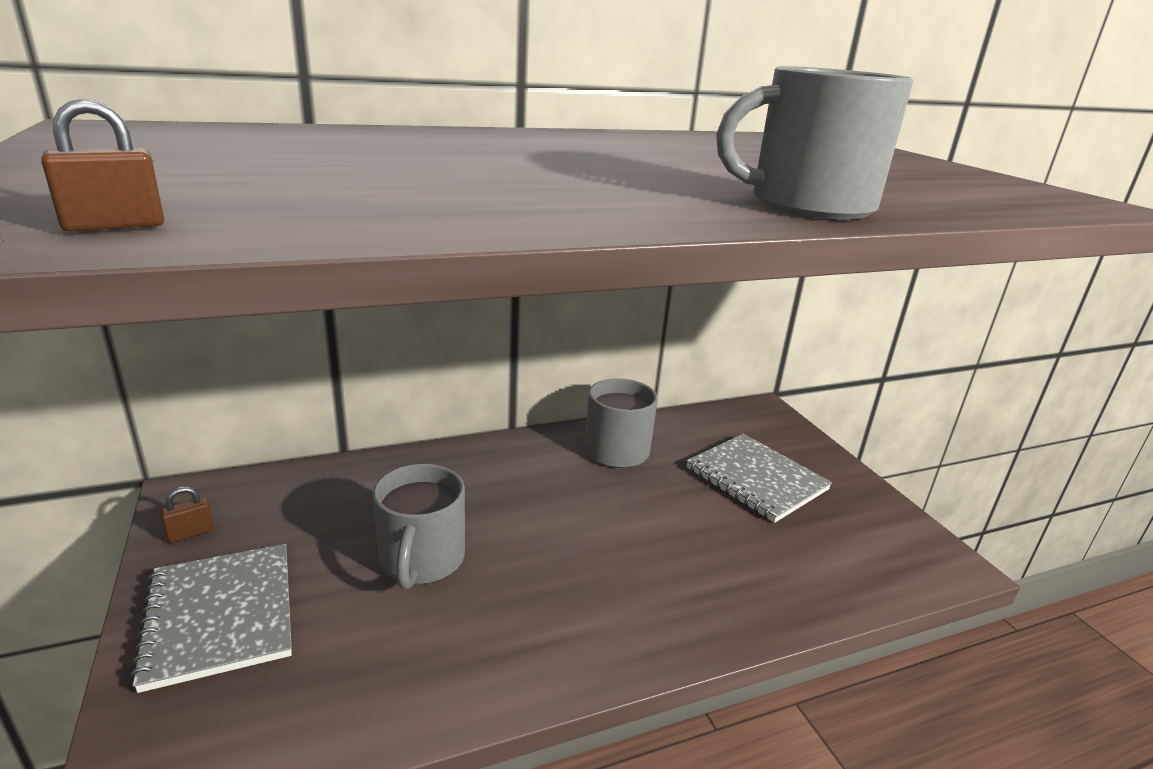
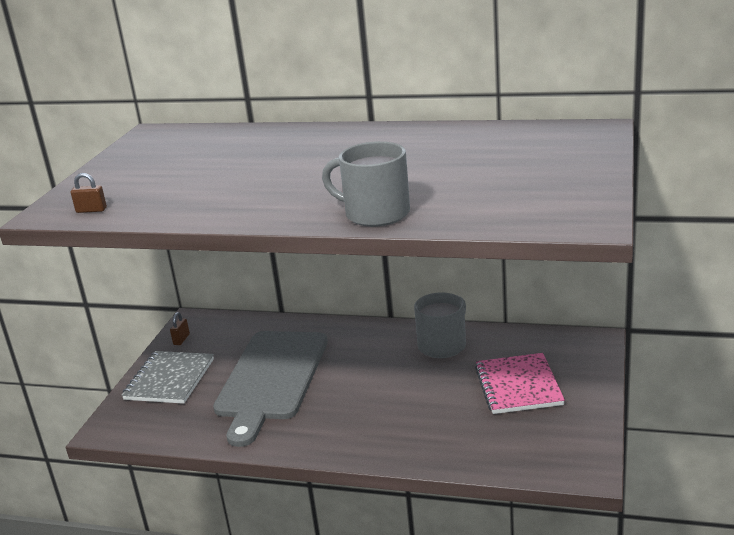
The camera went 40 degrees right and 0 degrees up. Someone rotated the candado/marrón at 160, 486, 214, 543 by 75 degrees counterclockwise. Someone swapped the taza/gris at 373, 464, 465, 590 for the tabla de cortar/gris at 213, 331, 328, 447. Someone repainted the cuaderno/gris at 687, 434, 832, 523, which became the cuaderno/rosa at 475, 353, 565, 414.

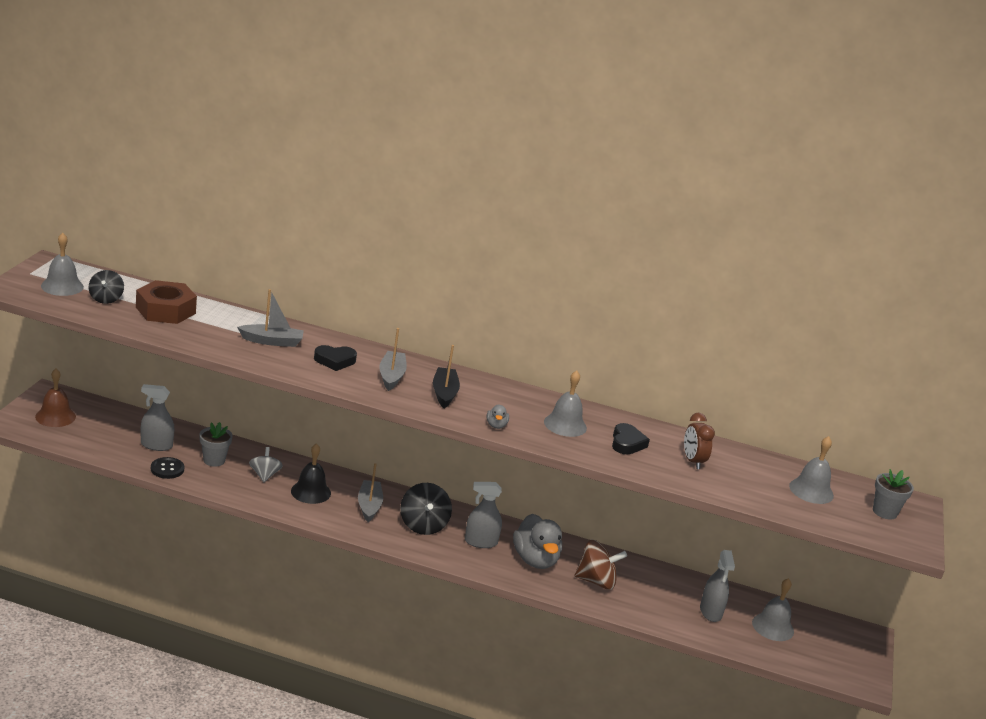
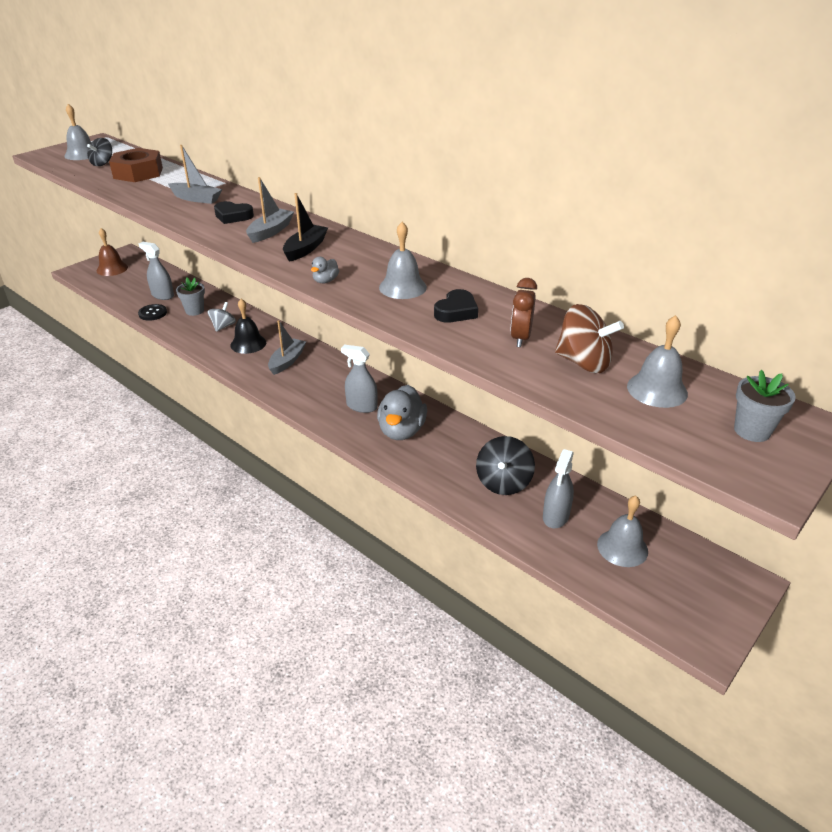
The camera went 30 degrees right and 10 degrees up. Someone carried the peonza/negro from 400, 483, 452, 535 to 476, 436, 535, 495. Someone carried the peonza/marrón from 574, 539, 627, 590 to 555, 304, 624, 373.

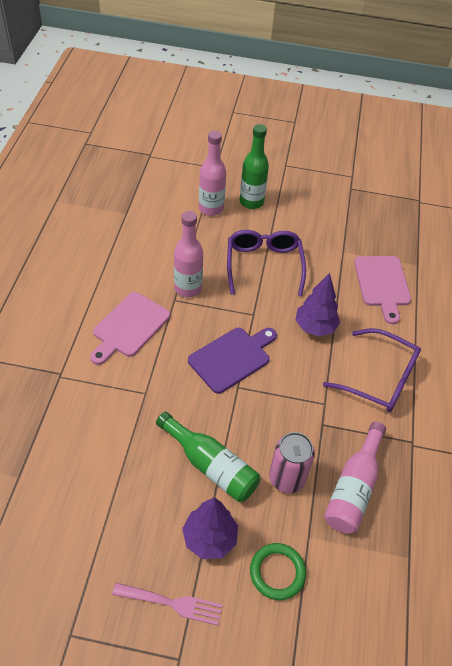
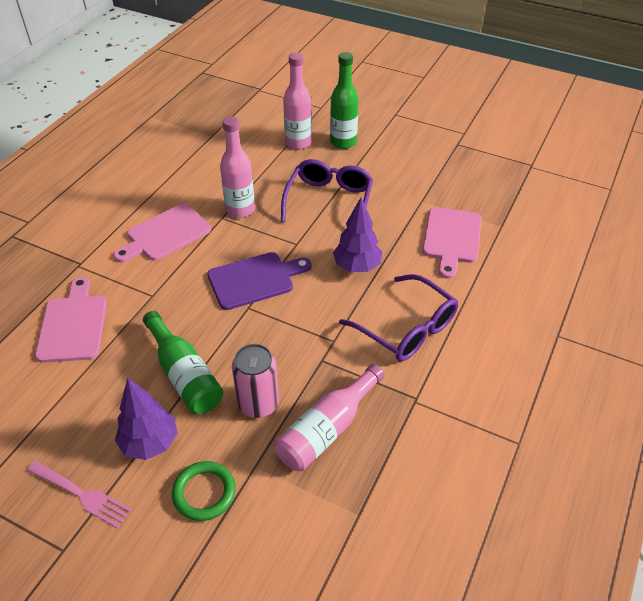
The camera went 20 degrees right and 5 degrees down. Someone put down the tabla de cortar/rosa at 35, 277, 107, 363.

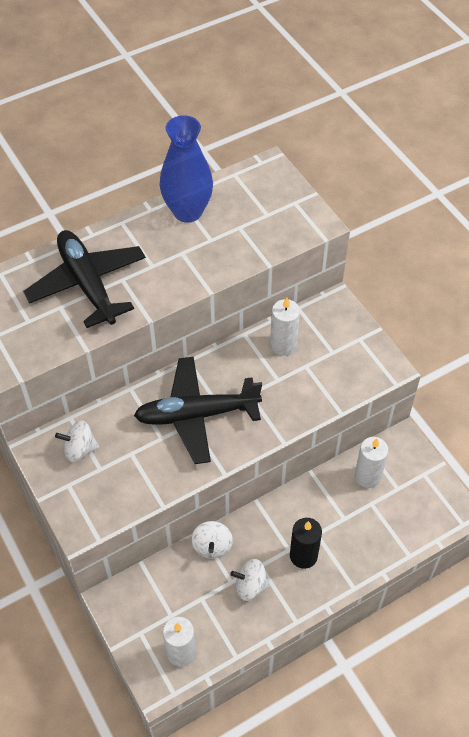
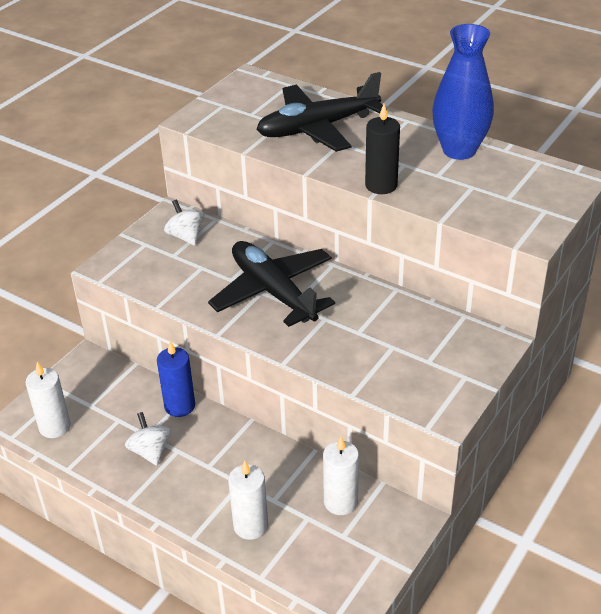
The camera went 65 degrees right and 15 degrees down. Someone swapped the peonza/blanco at 191, 521, 233, 559 for the vela/azul at 157, 341, 195, 417. Someone carried the vela/blanco from 270, 298, 300, 356 to 228, 460, 268, 540. Someone rotated the avión/negro at 23, 230, 146, 328 by 150 degrees counterclockwise. Someone carried the vela/negro from 290, 518, 322, 569 to 365, 104, 400, 194.

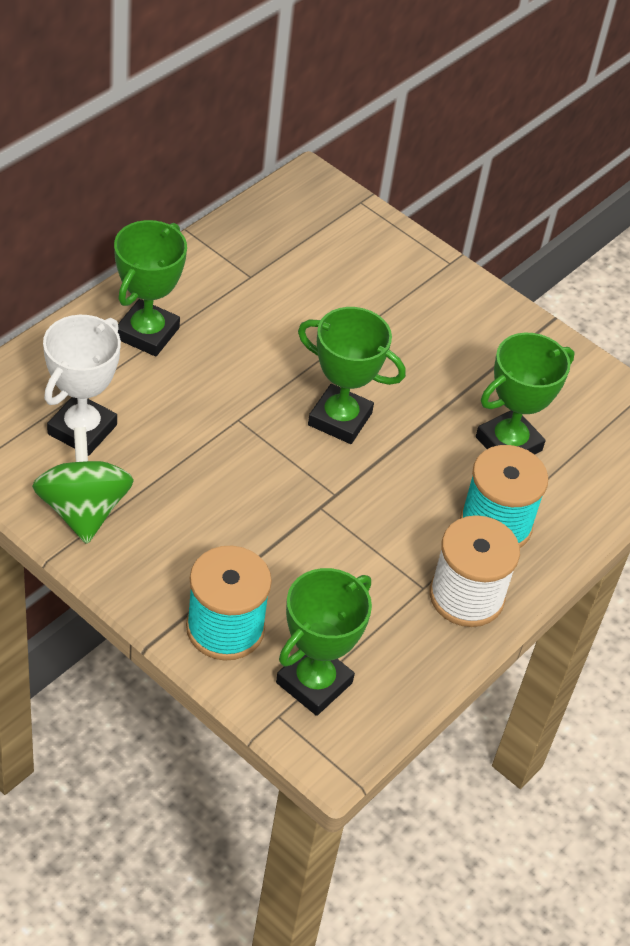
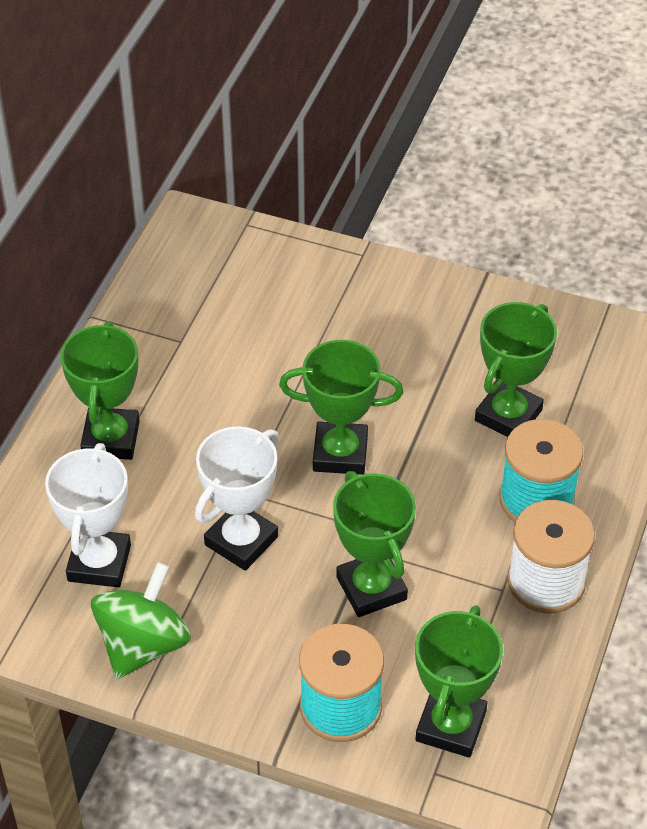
The camera went 15 degrees left and 0 degrees up. Someone rotated the peonza/verde at 32, 427, 134, 544 by 60 degrees clockwise. Someone put down the trofeo/blanco at 195, 426, 279, 571. Someone put down the trofeo/verde at 333, 471, 416, 617.

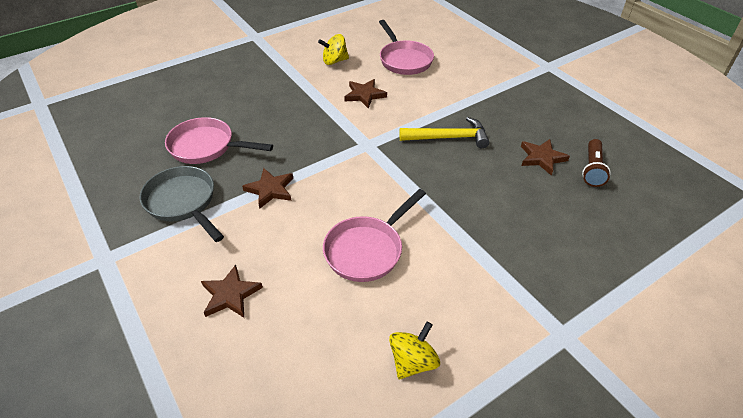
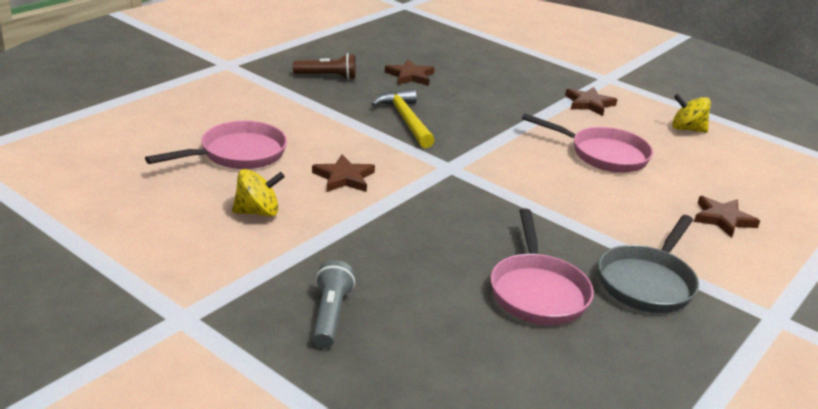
The camera went 110 degrees left and 15 degrees down. Someone rotated the peonza/amarillo at 318, 34, 349, 65 by 75 degrees counterclockwise. Someone carried the lámpara de mano/marrón from 582, 139, 611, 187 to 293, 53, 356, 80. Someone put down the lámpara de mano/gris at 312, 260, 355, 348. Someone carried the estrella/marrón from 242, 168, 293, 209 to 565, 87, 617, 116.

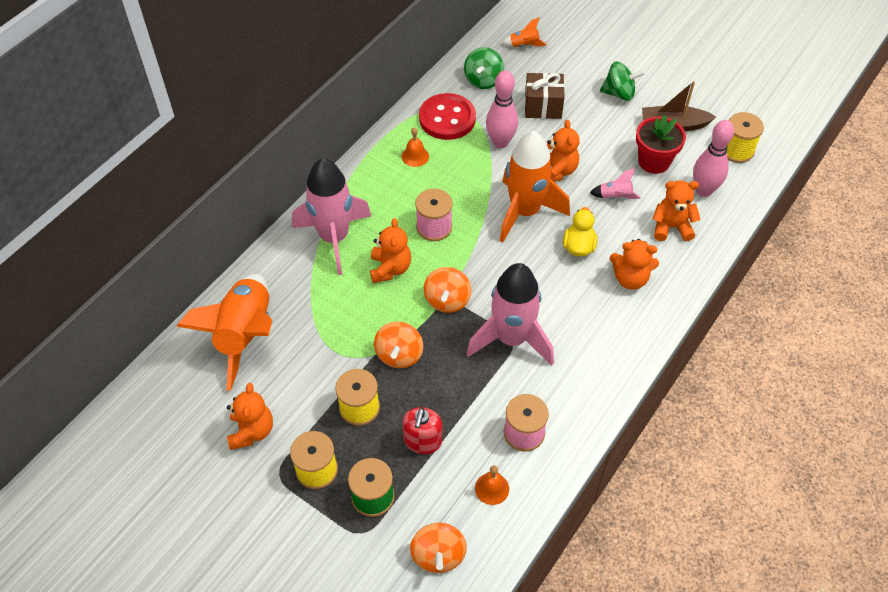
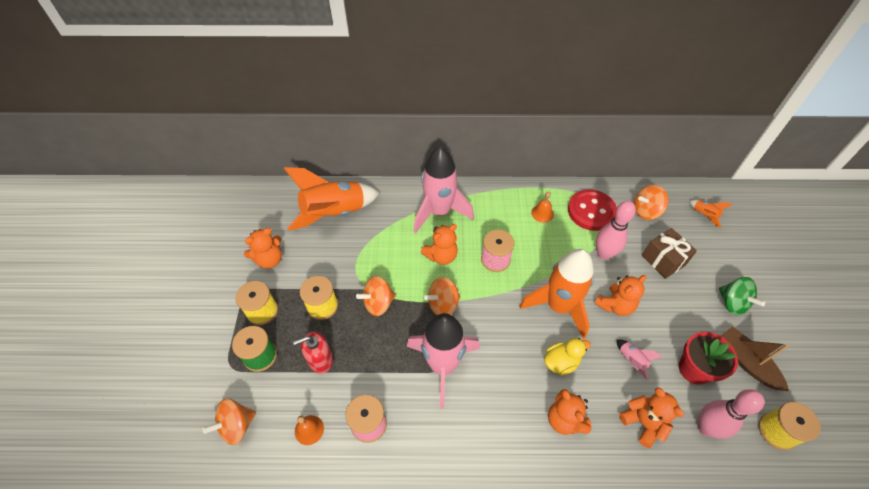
The camera went 55 degrees right and 0 degrees up. Someone repainted the peonza/verde at 464, 47, 504, 89, which became the peonza/naranja at 634, 185, 669, 220.

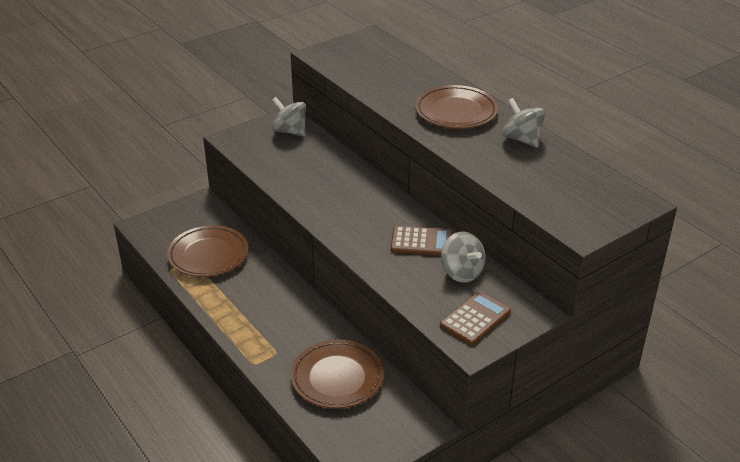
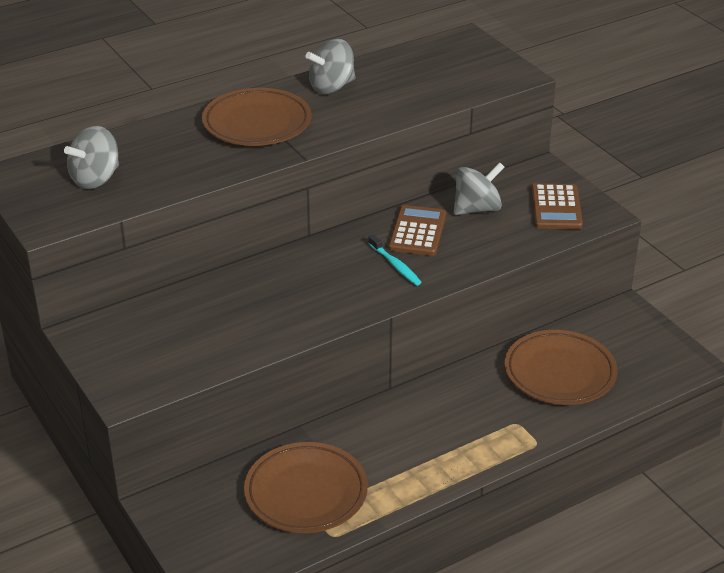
The camera went 85 degrees left and 0 degrees up. Someone carried the peonza/gris from 272, 97, 306, 137 to 64, 126, 119, 189. Someone put down the cepillo de dientes/turquesa at 368, 234, 422, 286. Someone rotated the calculadora/marrón at 440, 291, 511, 345 by 135 degrees counterclockwise.

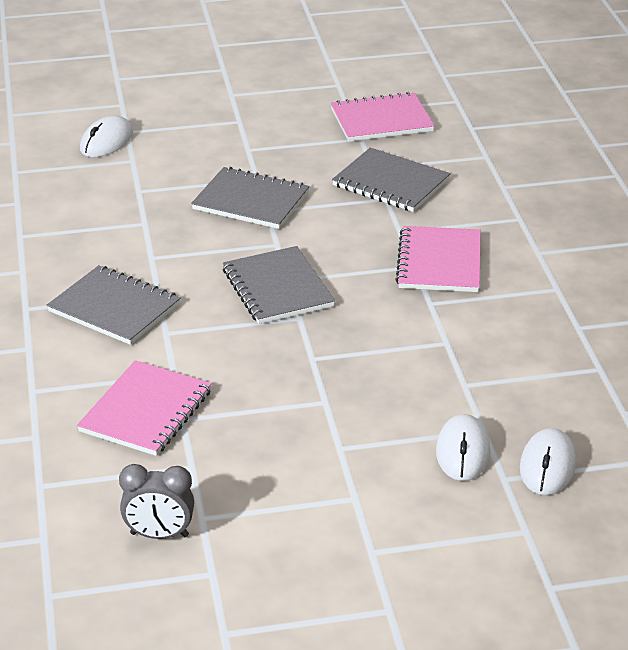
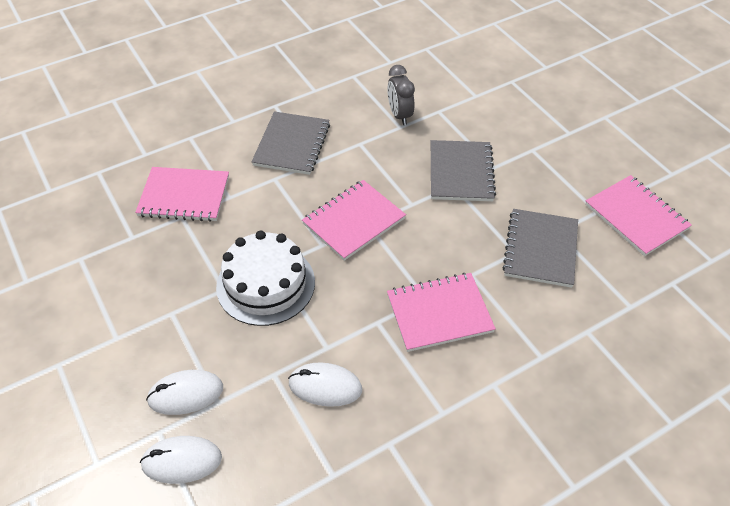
The camera went 70 degrees right and 15 degrees up. Someone put down the tarta/blanco at 216, 230, 315, 326. Someone carried the ratón/blanco from 80, 115, 133, 157 to 288, 362, 362, 407. Someone repainted the cuaderno/gris at 223, 246, 335, 324, which became the cuaderno/rosa at 302, 180, 406, 261. Someone carried the despertador/gris from 119, 464, 194, 539 to 387, 65, 415, 125.

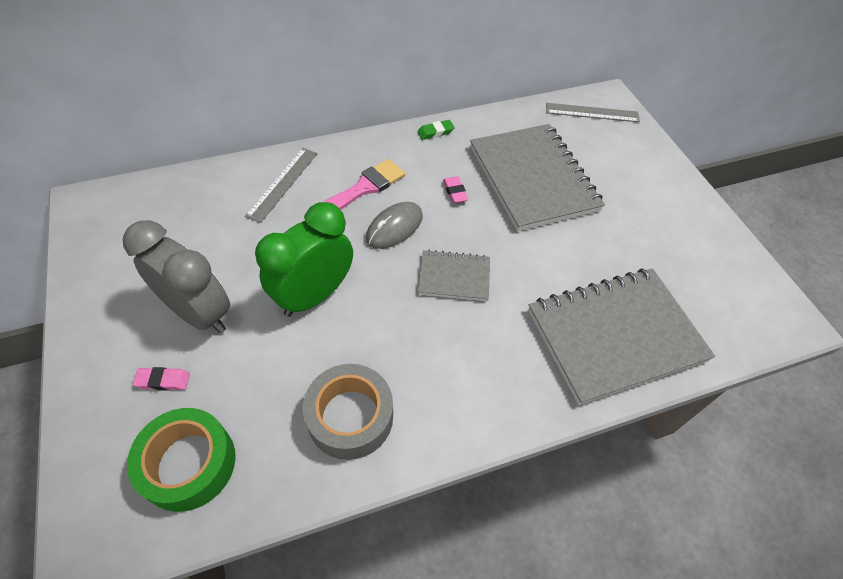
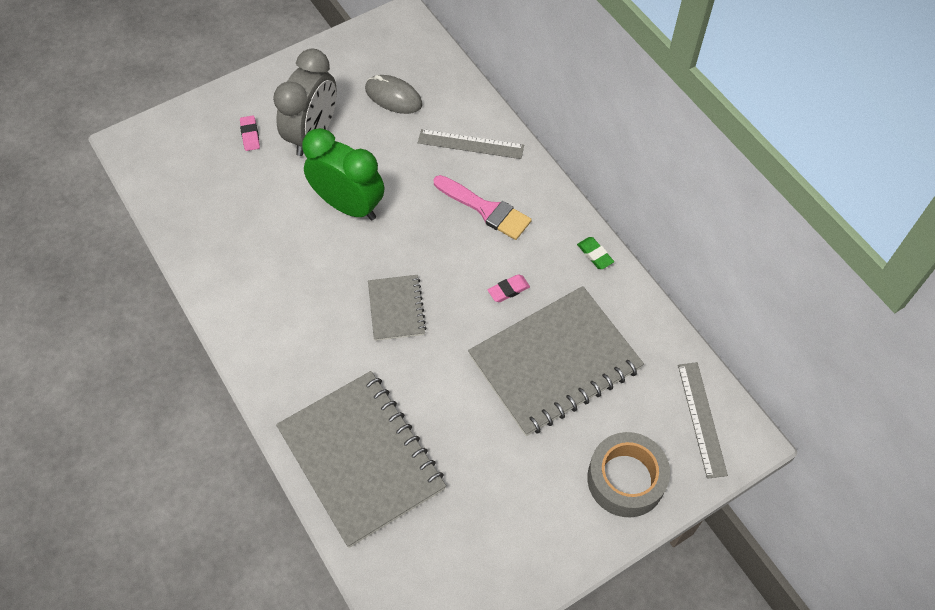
The camera went 80 degrees right and 5 degrees up. Someone carried the ratón/gris from 366, 202, 423, 249 to 365, 75, 422, 114. Someone carried the cinta adhesiva/gris from 303, 364, 393, 460 to 587, 432, 670, 517. Someone took away the cinta adhesiva/verde at 127, 408, 236, 512.

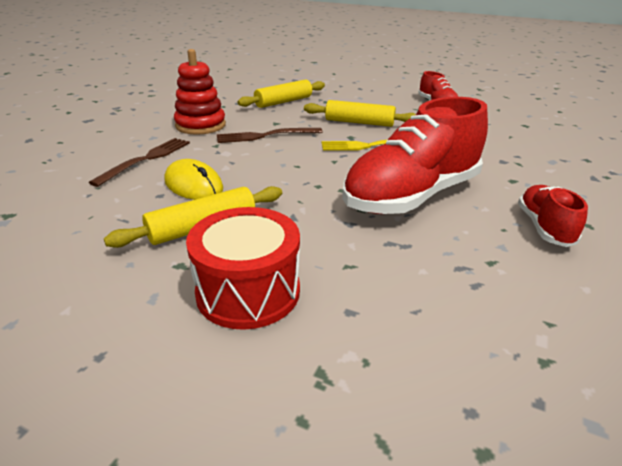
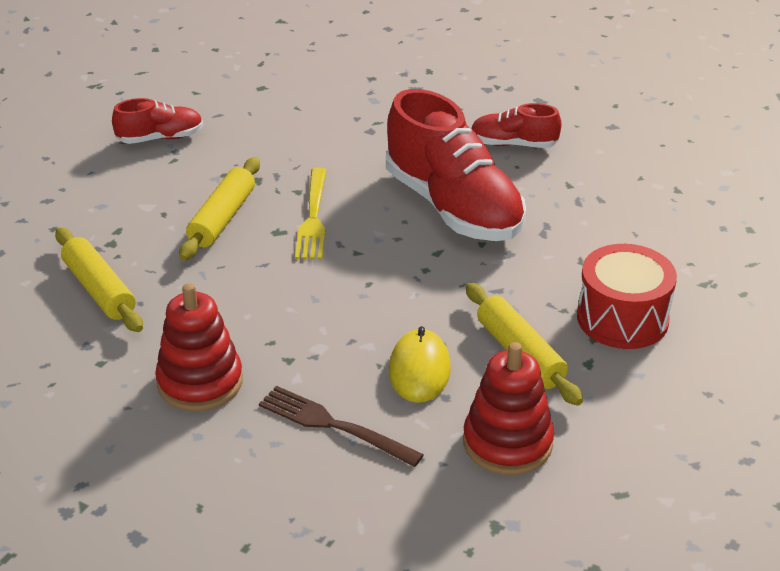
The camera went 85 degrees left and 5 degrees up. Someone rotated the ratón/amarillo at 165, 159, 223, 200 by 45 degrees counterclockwise. Someone put down the juguete apilable/rojo at 463, 342, 554, 475. Someone took away the tenedor/marrón at 217, 128, 323, 143.

